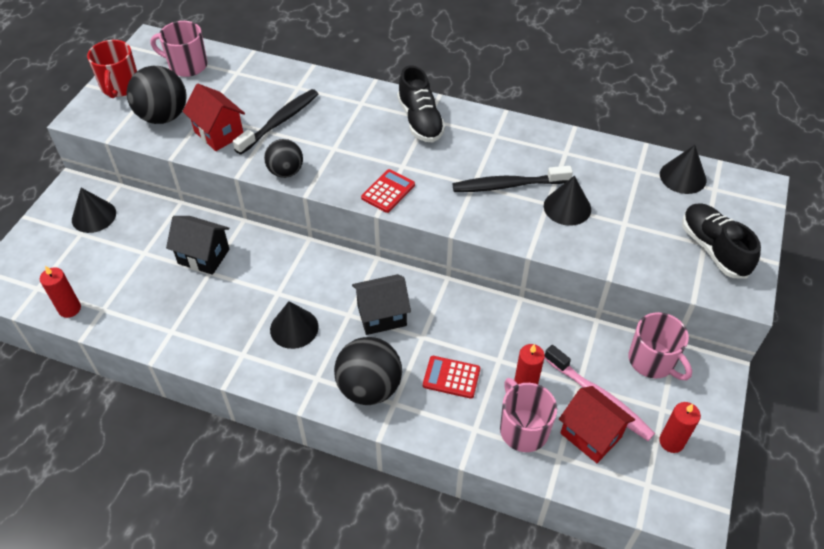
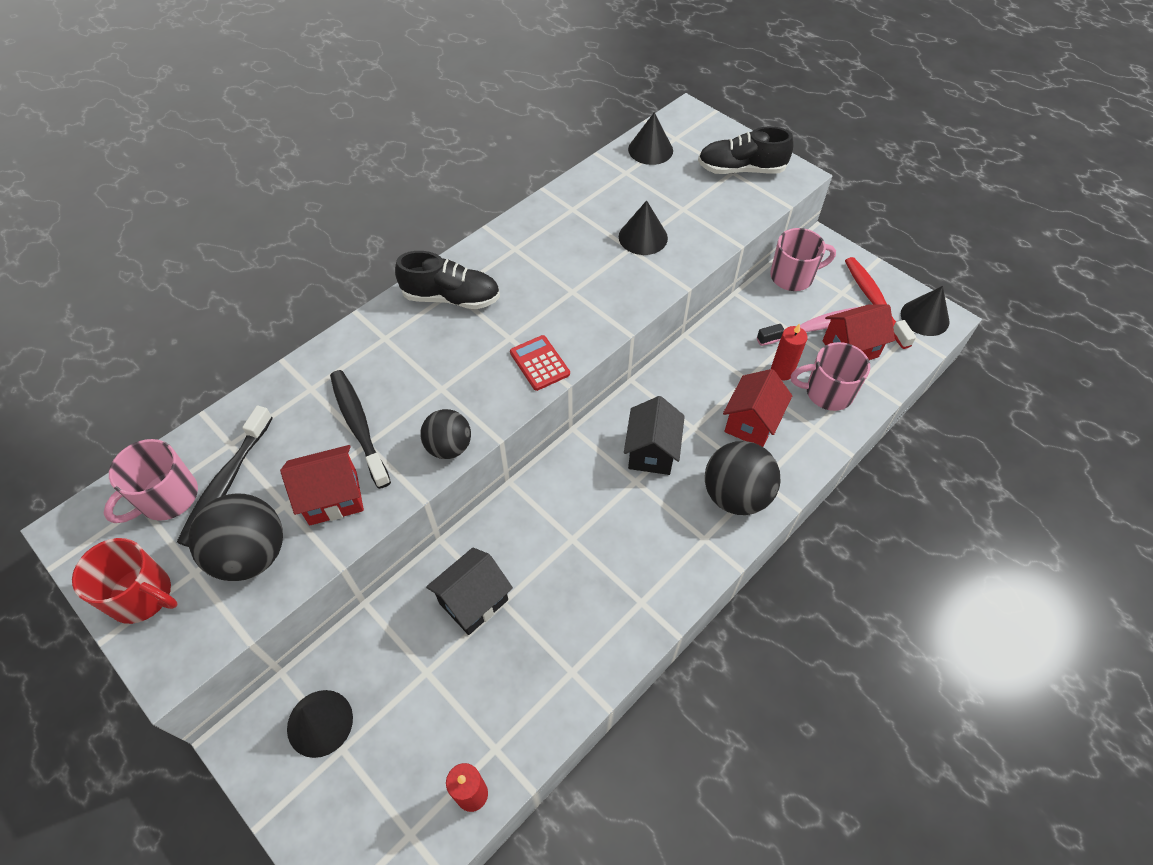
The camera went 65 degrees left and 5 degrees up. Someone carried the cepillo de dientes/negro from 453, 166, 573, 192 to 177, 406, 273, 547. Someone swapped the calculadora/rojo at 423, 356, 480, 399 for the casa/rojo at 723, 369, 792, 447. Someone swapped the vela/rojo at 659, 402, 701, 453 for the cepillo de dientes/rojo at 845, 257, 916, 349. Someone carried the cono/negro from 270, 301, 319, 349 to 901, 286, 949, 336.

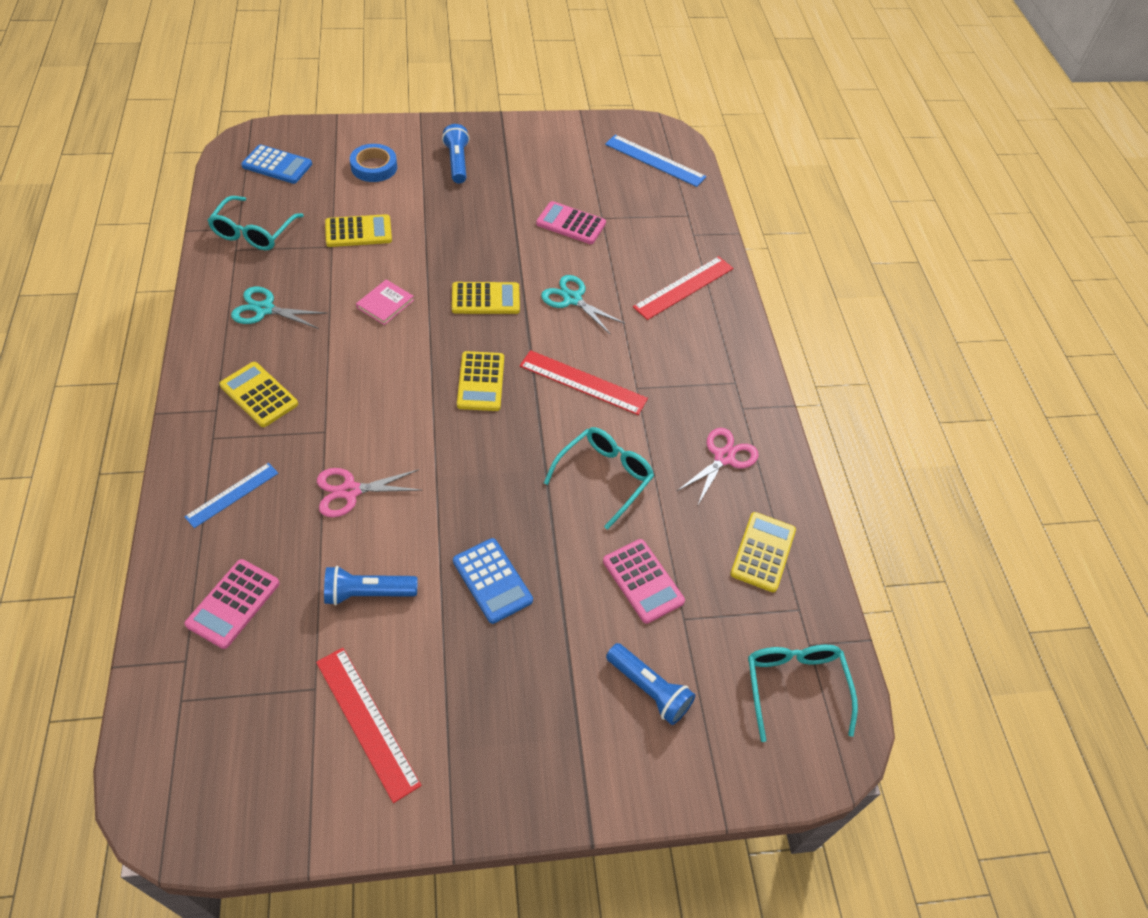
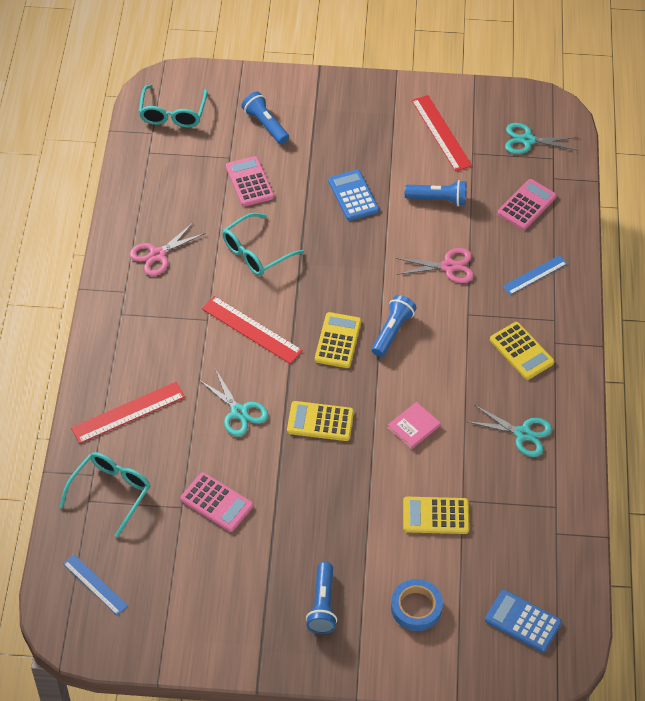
The camera went 165 degrees left and 0 degrees up. Someone carried the gafas/turquesa from 207, 196, 304, 250 to 60, 452, 151, 537. Someone scaled the regla/azul at 605, 135, 706, 187 by 0.66. Someone put down the lámpara de mano/azul at 372, 295, 417, 357. Someone put down the tijeras/turquesa at 505, 123, 578, 154. Someone took away the calculadora/amarillo at 730, 512, 796, 592.

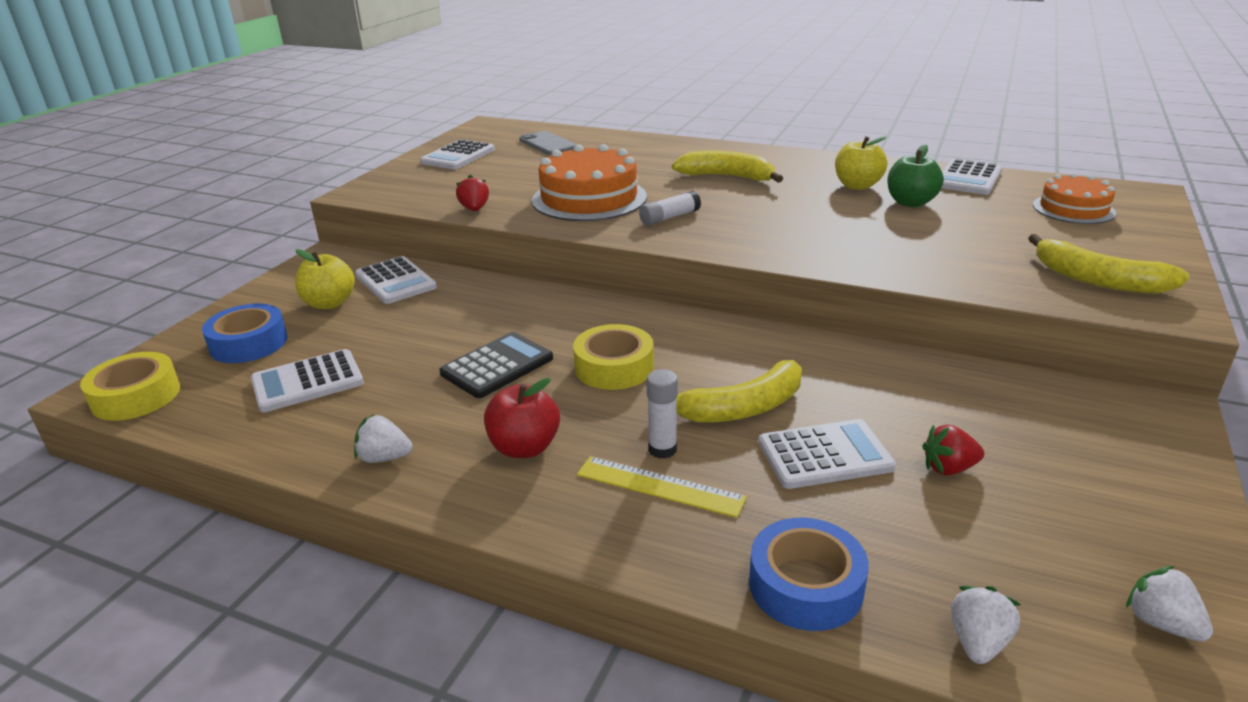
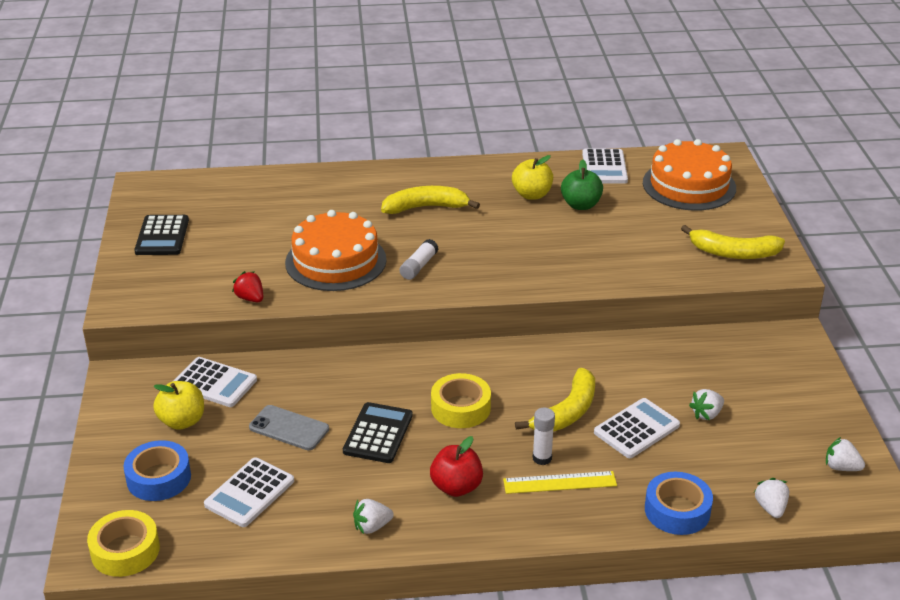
The camera went 30 degrees left and 5 degrees up. Someone repainted the calculadora/blanco at 420, 139, 495, 169, which became the calculadora/negro at 134, 215, 189, 255. Someone carried the móvil/gris from 519, 131, 577, 155 to 249, 405, 329, 450. Someone scaled the tarta/naranja at 1033, 173, 1116, 224 by 1.65. Someone repainted the fresa/rojo at 922, 425, 984, 476, which became the fresa/blanco at 689, 389, 724, 420.

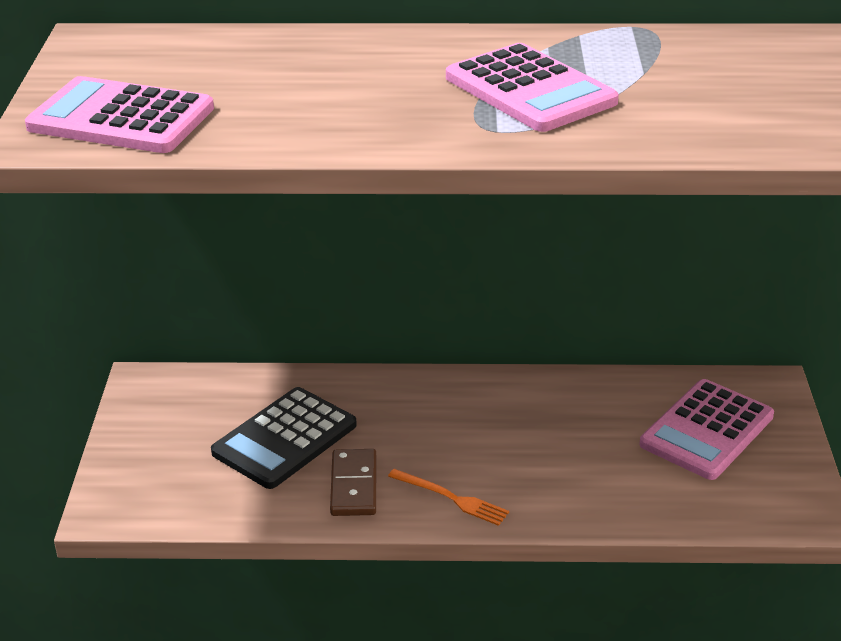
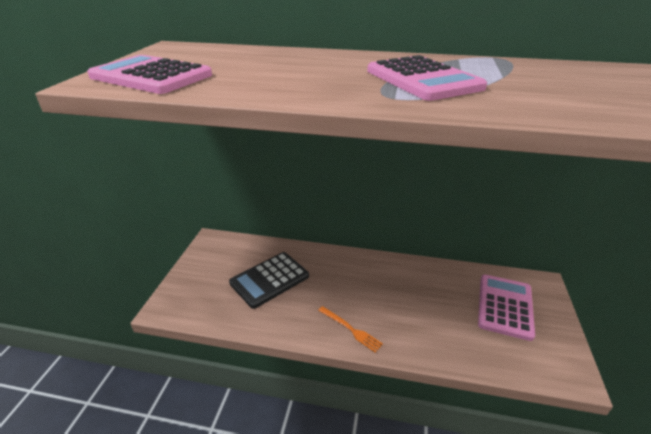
The camera went 10 degrees right and 0 degrees up. Someone rotated the calculadora/rosa at 639, 379, 774, 480 by 150 degrees clockwise. Someone took away the ficha de dominó/marrón at 330, 449, 376, 516.

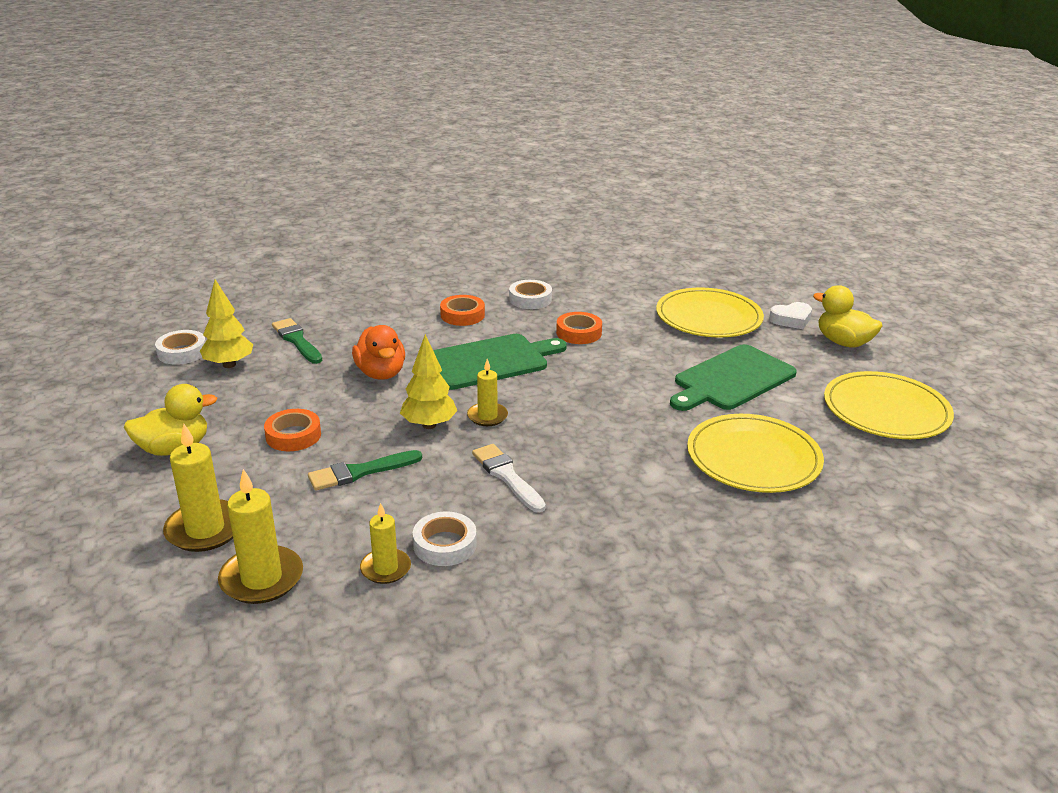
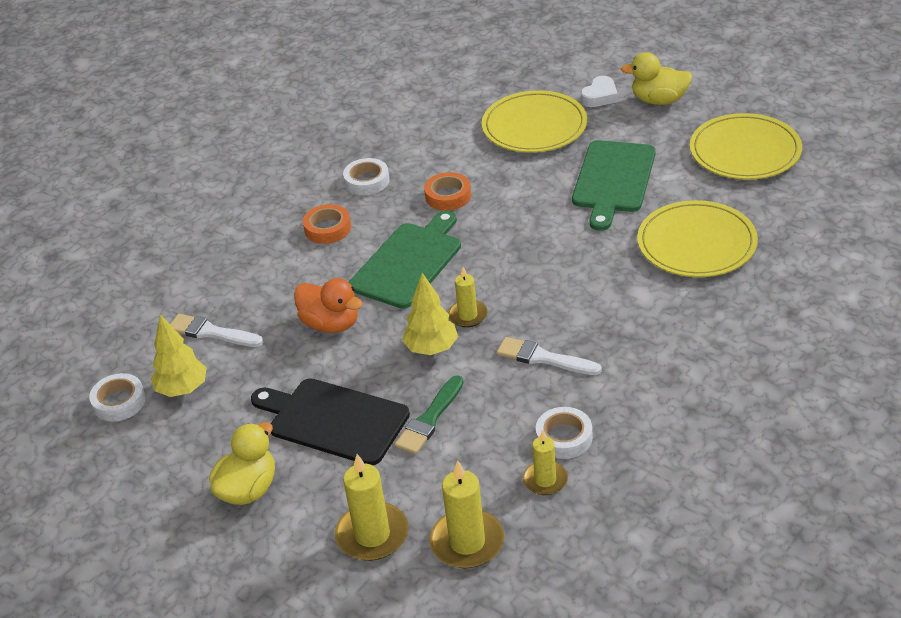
The camera went 30 degrees left and 10 degrees up. Someone repainted the pincel/verde at 272, 318, 322, 364, which became the pincel/blanco at 170, 314, 263, 347. Someone swapped the cinta adhesiva/naranja at 264, 409, 321, 451 for the tabla de cortar/negro at 251, 378, 410, 465.

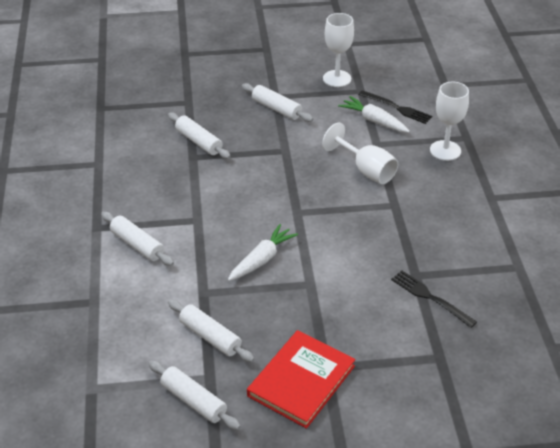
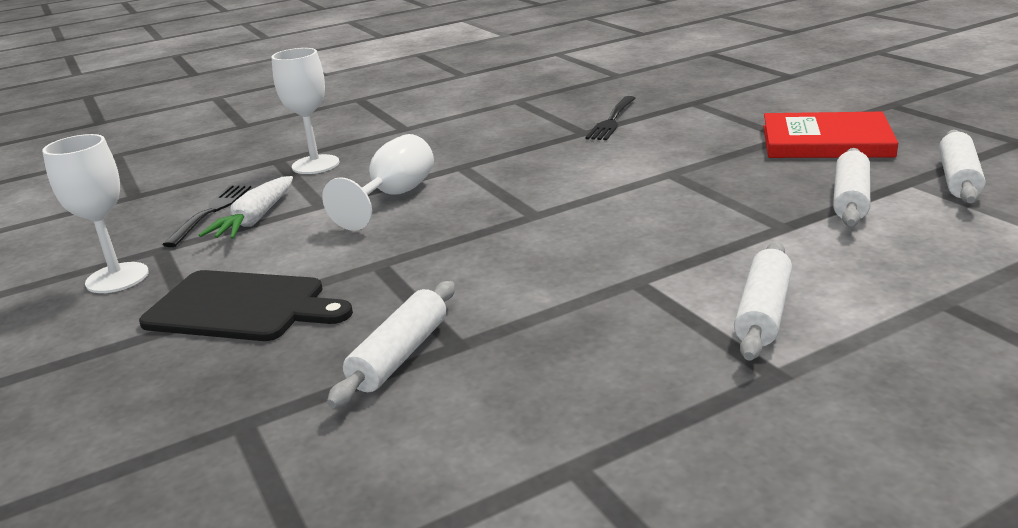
The camera went 110 degrees left and 15 degrees down. Someone swapped the rodillo/blanco at 242, 83, 313, 122 for the tabla de cortar/negro at 139, 270, 353, 341. Someone took away the zanahoria/blanco at 228, 224, 298, 281.

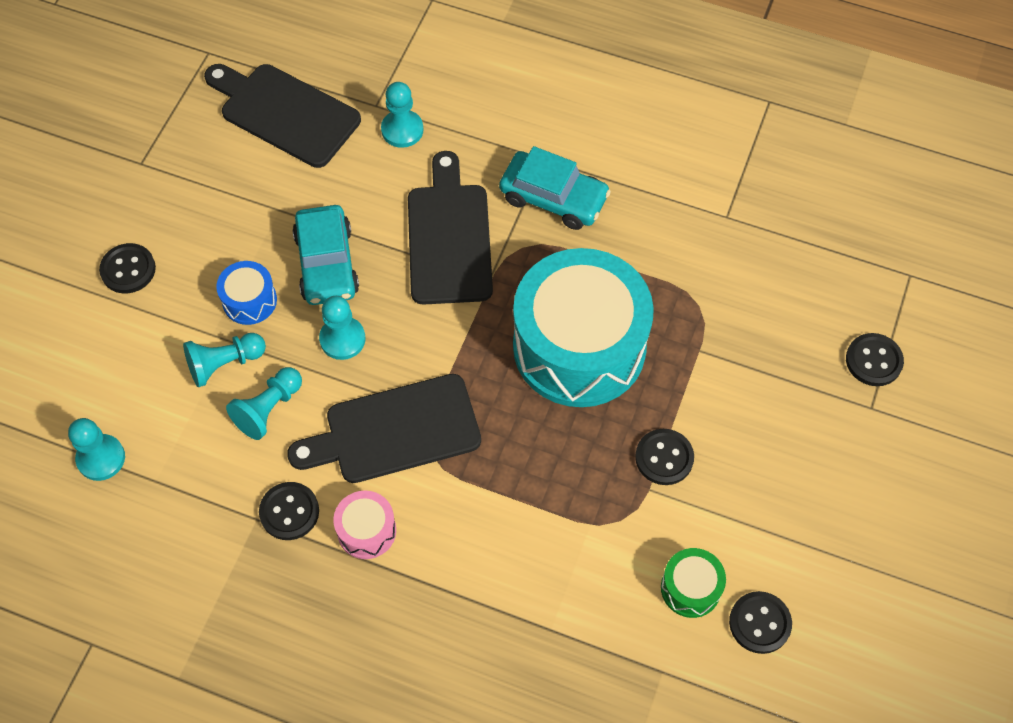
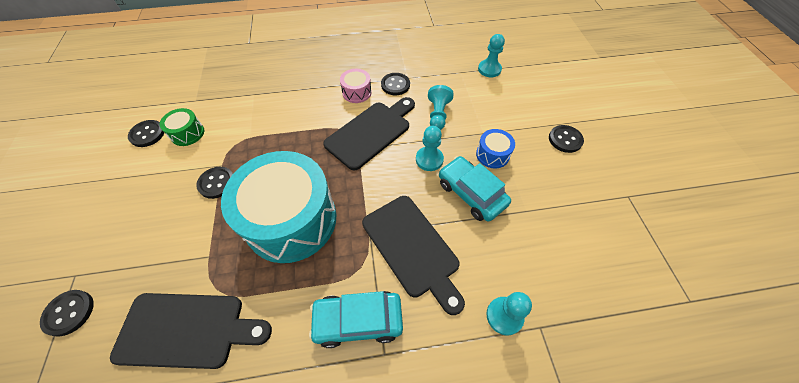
The camera went 150 degrees right and 5 degrees down. Someone carried the tabla de cortar/negro from 204, 64, 361, 168 to 110, 293, 272, 369. Someone took away the peón/turquesa at 183, 333, 266, 387.

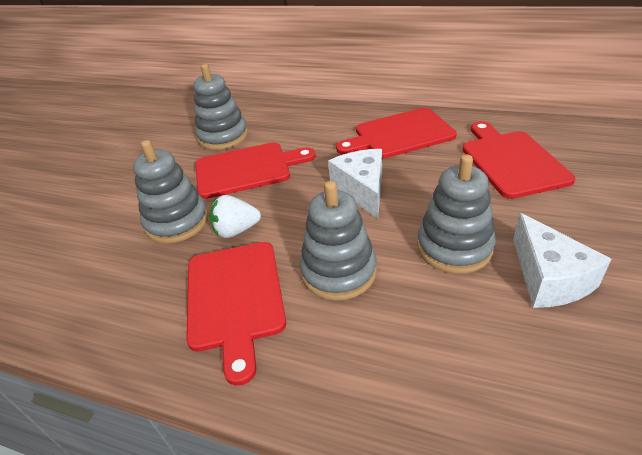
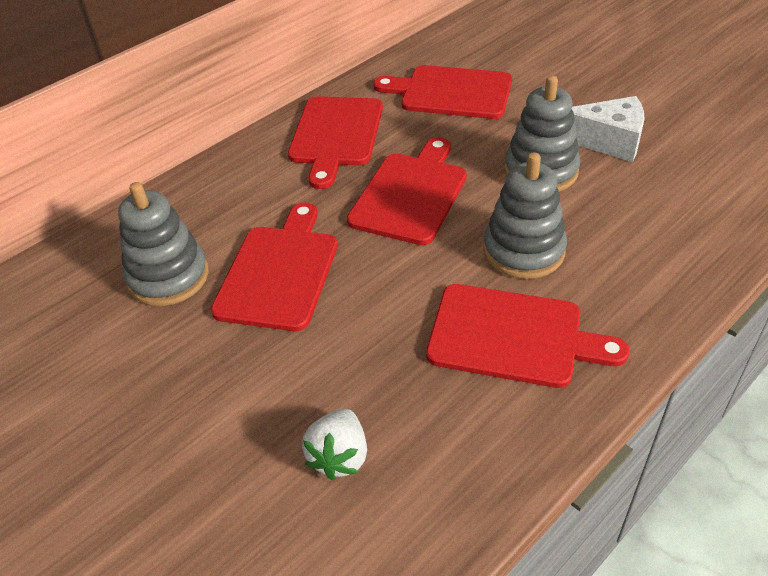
The camera went 65 degrees left and 5 degrees up. Someone carried the fresa/blanco from 209, 195, 261, 238 to 302, 409, 367, 480. Someone swapped the queso/blanco at 328, 149, 382, 219 for the tabla de cortar/rojo at 347, 137, 467, 245. Someone took away the juguete apilable/gris at 133, 140, 209, 243.

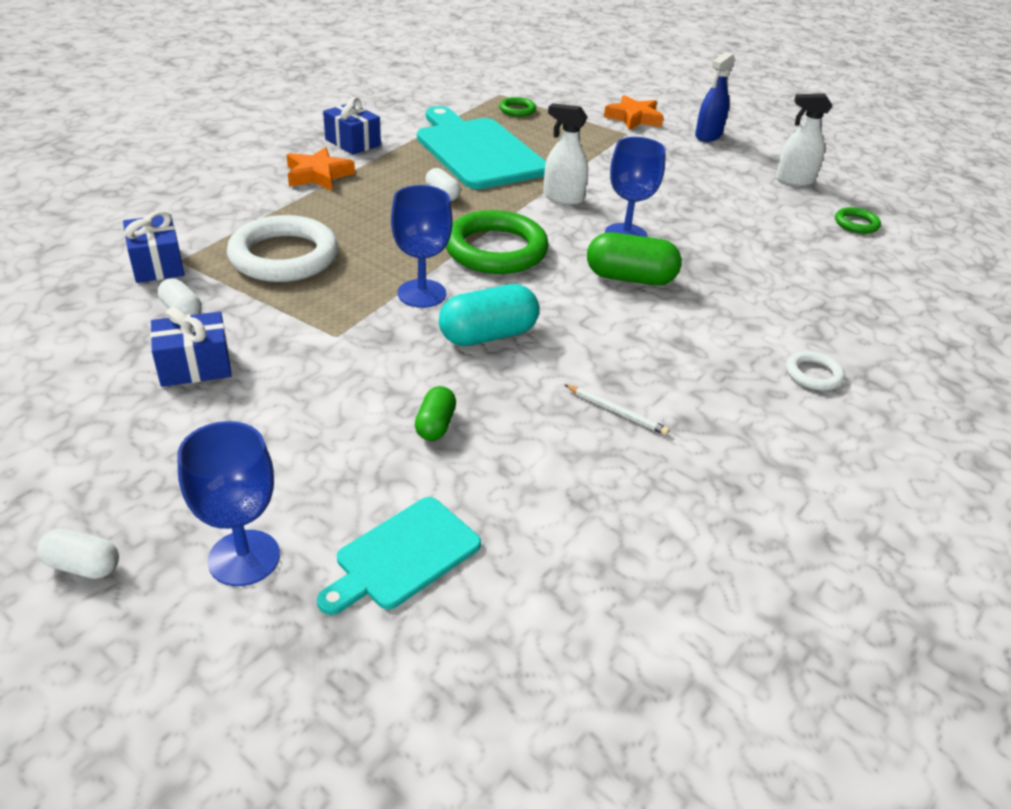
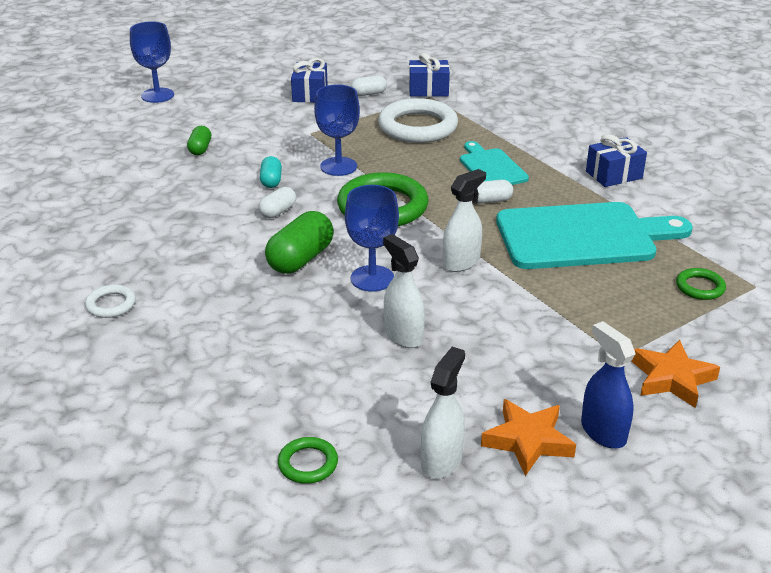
The camera went 115 degrees right and 5 degrees down. Someone rotated the cápsula/verde at 415, 386, 456, 441 by 60 degrees clockwise. Someone carried the cápsula/blanco from 37, 528, 119, 579 to 259, 187, 296, 218. Someone scaled the cápsula/turquesa at 439, 284, 539, 346 by 0.56. Someone put down the pulverizador/blanco at 383, 234, 425, 348. Someone carried the tabla de cortar/turquesa from 317, 497, 481, 615 to 460, 141, 529, 185. Someone carried the estrella/naranja from 287, 147, 355, 191 to 481, 399, 576, 476. Someone took away the lápiz/blanco at 565, 385, 669, 435.

